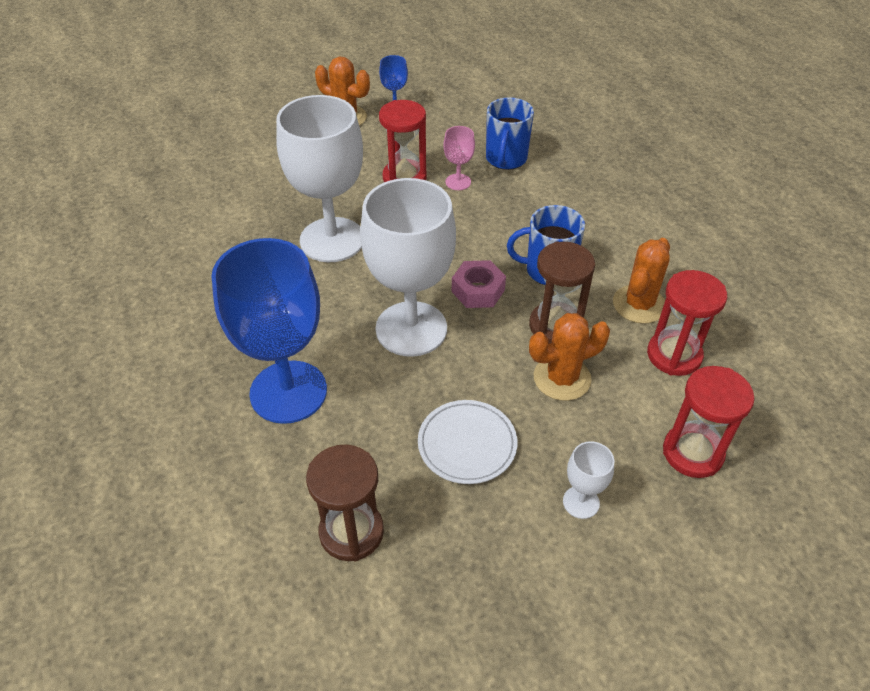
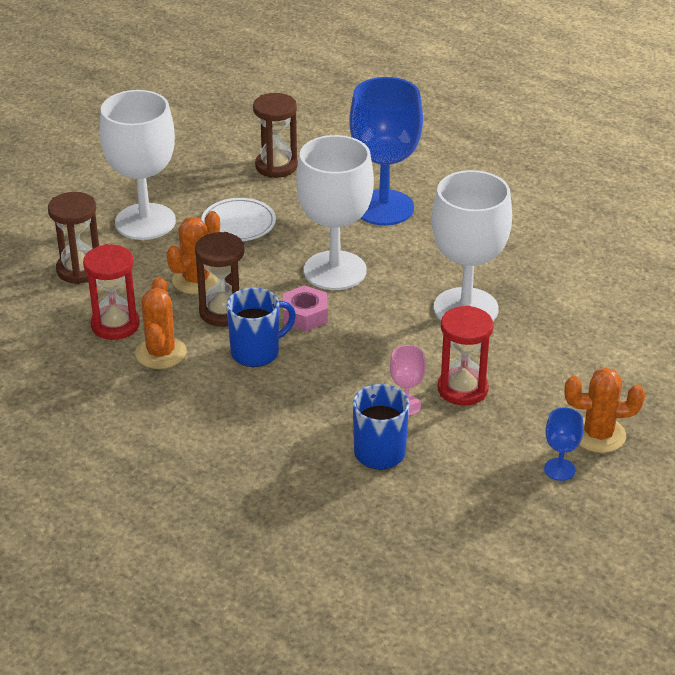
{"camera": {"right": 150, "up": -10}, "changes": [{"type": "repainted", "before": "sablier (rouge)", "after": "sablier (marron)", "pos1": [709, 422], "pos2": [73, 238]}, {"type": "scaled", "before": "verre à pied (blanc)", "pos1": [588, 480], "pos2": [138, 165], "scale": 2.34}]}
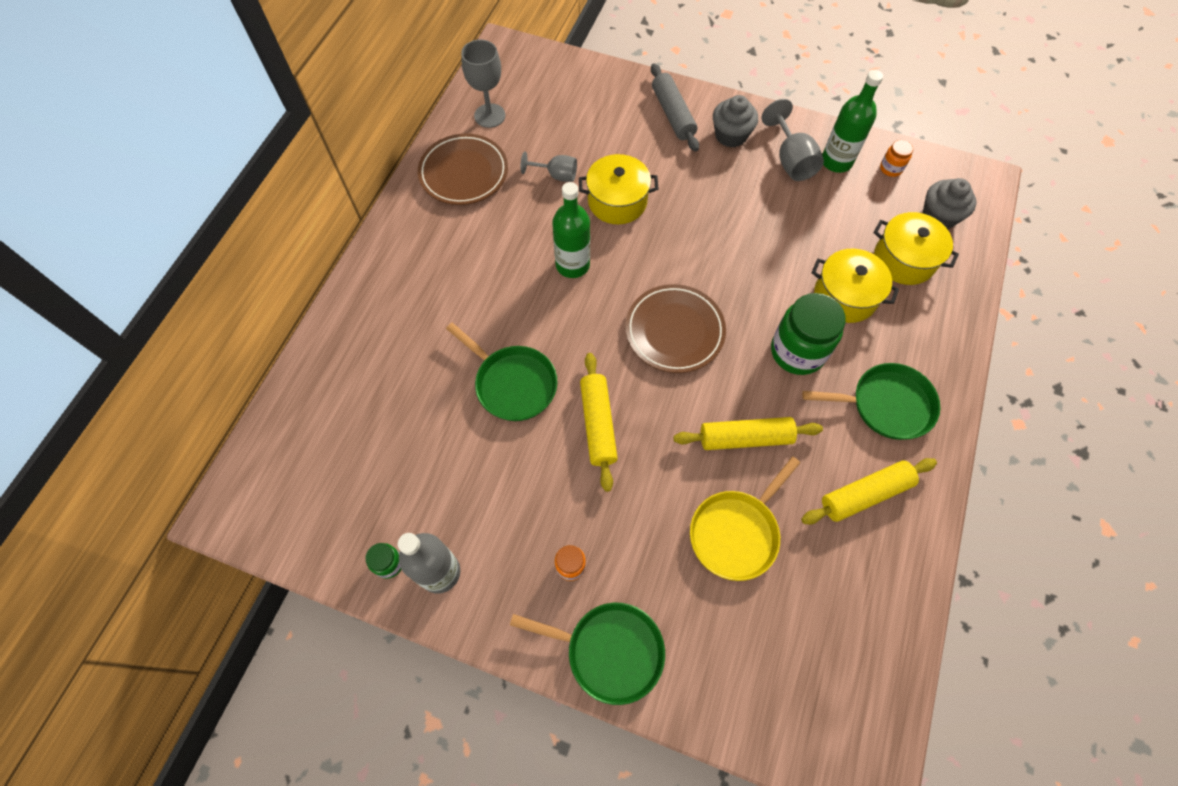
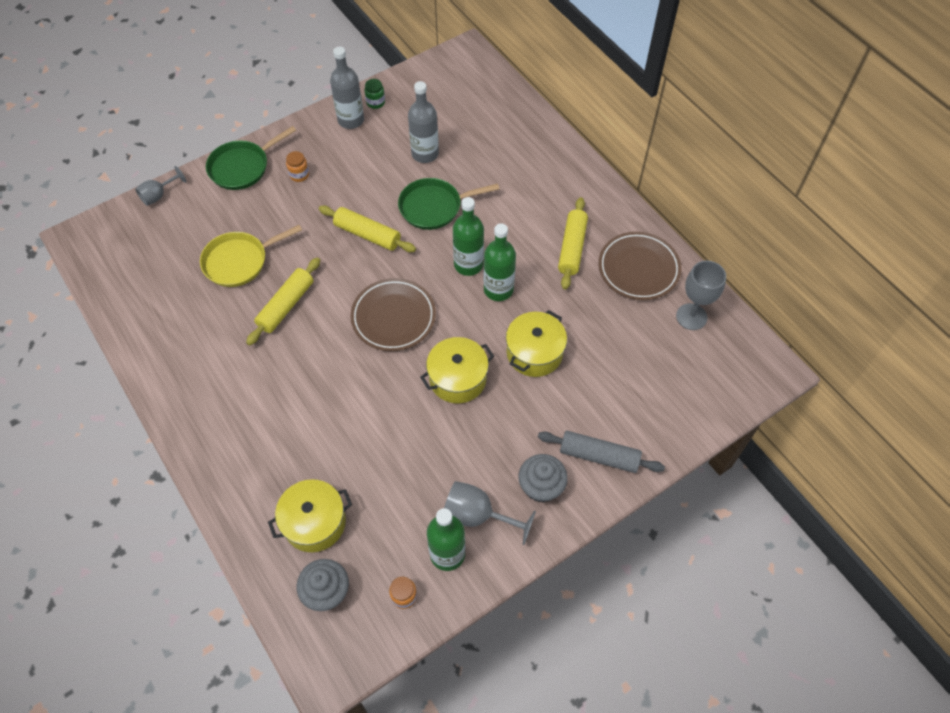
{"camera": {"right": 125, "up": -5}, "changes": [{"type": "shifted", "before": "verre à pied (gris)", "pos1": [549, 166], "pos2": [160, 186]}, {"type": "rotated", "before": "poêle (jaune)", "pos1": [745, 518], "pos2": [251, 256], "turn": -105}, {"type": "new", "after": "bouteille (gris)", "pos2": [423, 122]}, {"type": "shifted", "before": "marmite (jaune)", "pos1": [855, 285], "pos2": [457, 370]}, {"type": "new", "after": "bouteille (vert)", "pos2": [468, 236]}, {"type": "shifted", "before": "rouleau à pâtisserie (jaune)", "pos1": [869, 491], "pos2": [573, 243]}, {"type": "gone", "before": "bocal (vert)", "pos1": [808, 334]}, {"type": "gone", "before": "poêle (vert)", "pos1": [871, 401]}]}
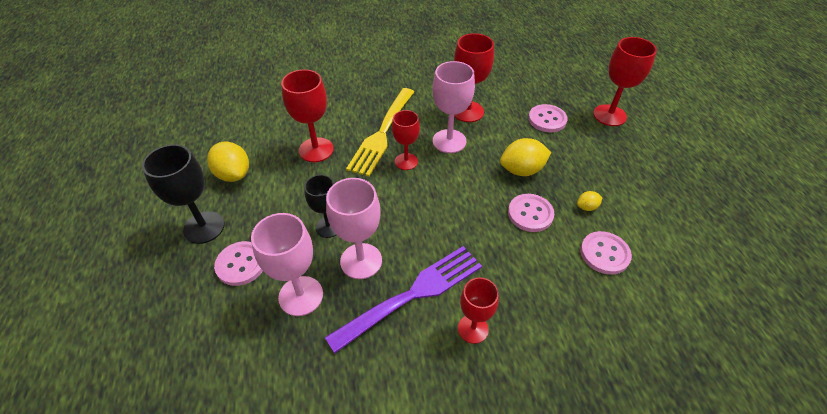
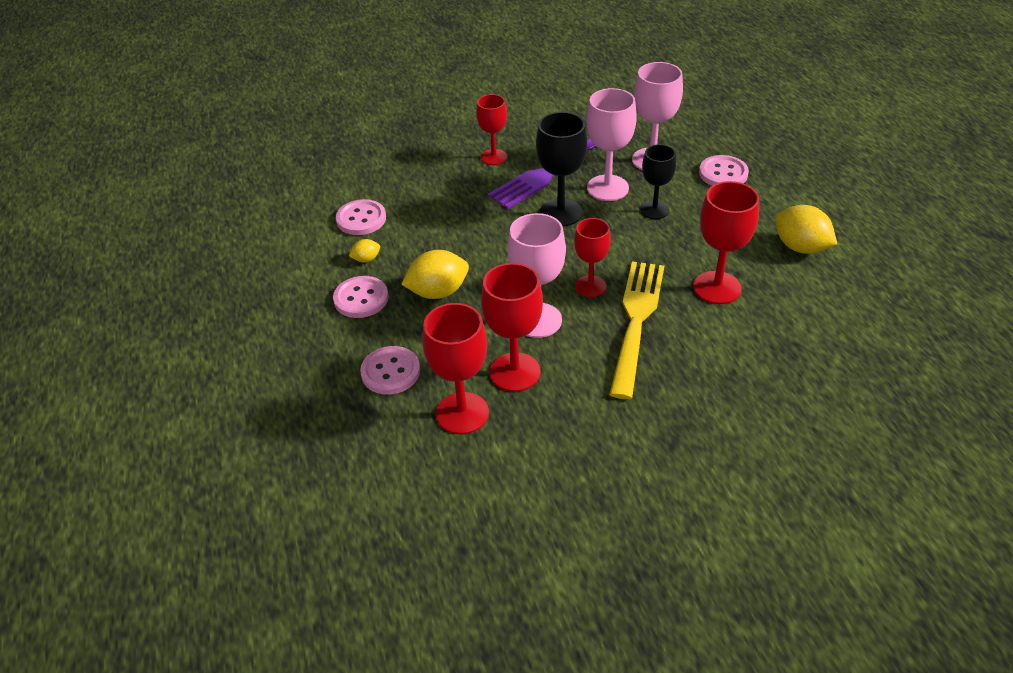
{"camera": {"right": 175, "up": -5}, "changes": [{"type": "shifted", "before": "bouton (rose)", "pos1": [531, 213], "pos2": [360, 297]}, {"type": "shifted", "before": "verre à pied (rouge)", "pos1": [625, 81], "pos2": [456, 368]}, {"type": "shifted", "before": "verre à pied (noir)", "pos1": [183, 194], "pos2": [561, 169]}]}
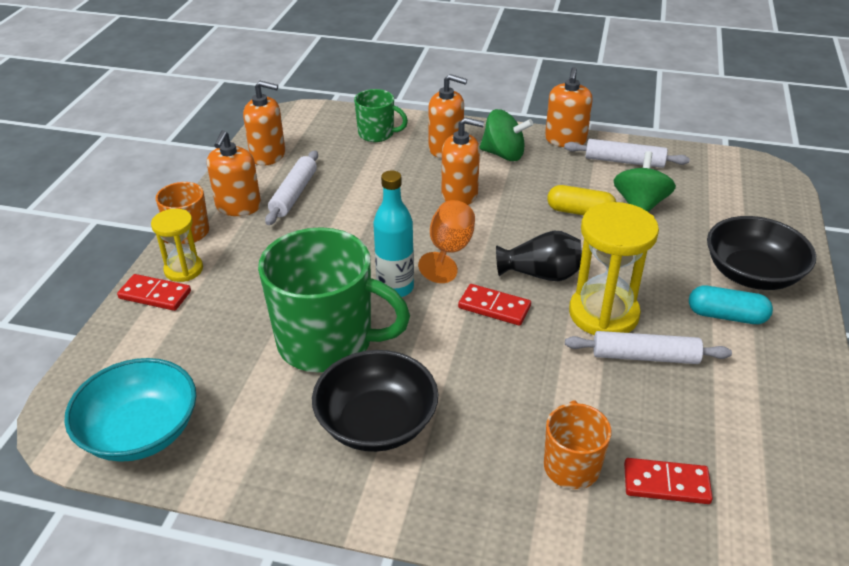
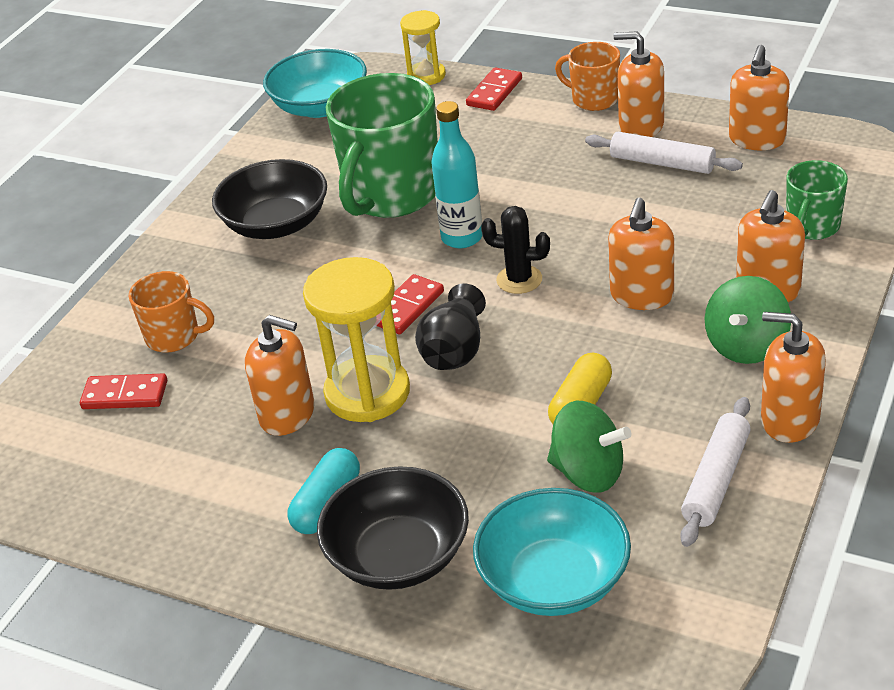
{"camera": {"right": 105, "up": 0}, "changes": [{"type": "rotated", "before": "domino (rouge)", "pos1": [668, 481], "pos2": [123, 391], "turn": 75}, {"type": "swapped", "before": "rouleau à pâtisserie (blanc)", "after": "distributeur de savon (orange)", "pos1": [648, 347], "pos2": [280, 375]}, {"type": "shifted", "before": "sablier (jaune)", "pos1": [177, 245], "pos2": [423, 47]}, {"type": "new", "after": "bol (turquoise)", "pos2": [552, 552]}, {"type": "swapped", "before": "verre à pied (orange)", "after": "cactus (noir)", "pos1": [446, 241], "pos2": [515, 250]}]}
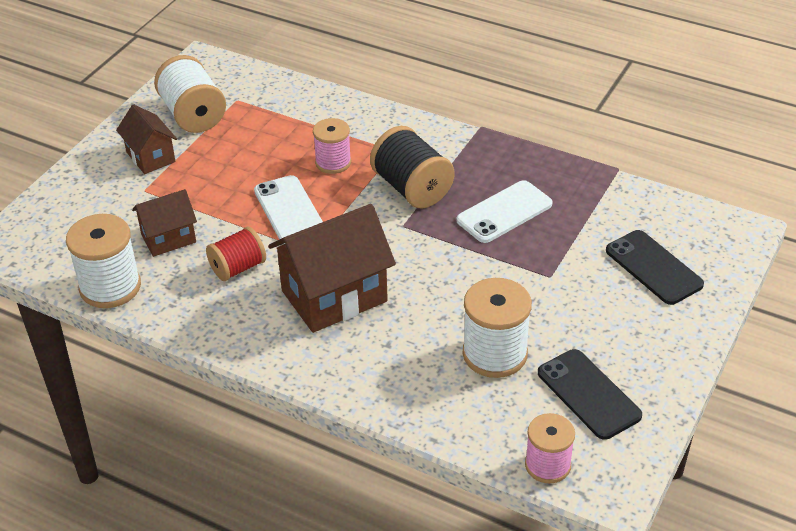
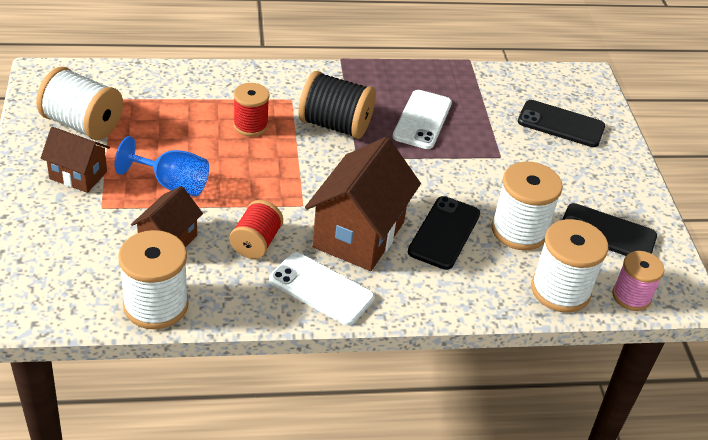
{"camera": {"right": -40, "up": 0}, "changes": [{"type": "new", "after": "verre à pied (bleu)", "pos2": [162, 166]}, {"type": "repainted", "before": "bobine (rose)", "after": "bobine (rouge)", "pos1": [332, 146], "pos2": [251, 109]}, {"type": "shifted", "before": "téléphone (blanc)", "pos1": [288, 209], "pos2": [321, 288]}, {"type": "new", "after": "téléphone (noir)", "pos2": [444, 233]}, {"type": "new", "after": "bobine (blanc)", "pos2": [569, 266]}]}
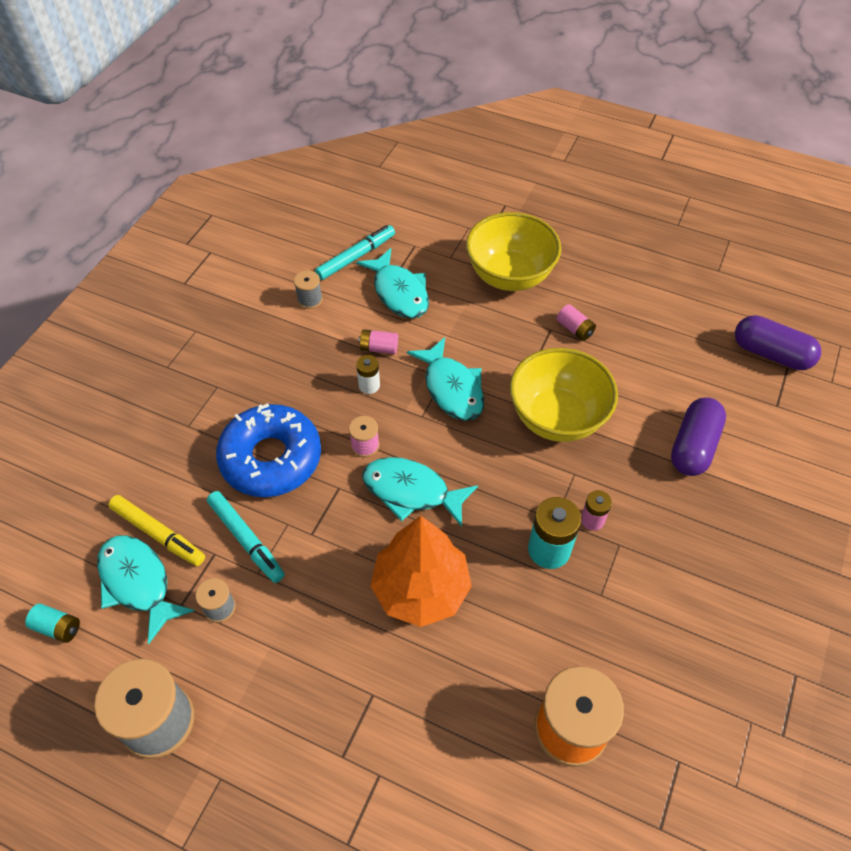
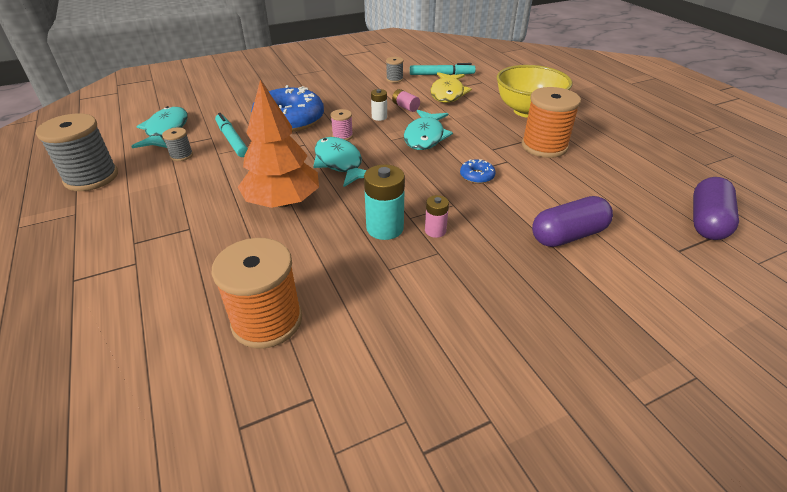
{"camera": {"right": 40, "up": -15}, "changes": [{"type": "rotated", "before": "feutre (turquoise)", "pos1": [246, 537], "pos2": [231, 135], "turn": 150}, {"type": "repainted", "before": "poisson (turquoise)", "after": "poisson (jaune)", "pos1": [392, 283], "pos2": [451, 87]}, {"type": "swapped", "before": "bol (jaune)", "after": "beignet (bleu)", "pos1": [564, 395], "pos2": [478, 171]}, {"type": "swapped", "before": "pile (rose)", "after": "bobine (orange)", "pos1": [576, 322], "pos2": [551, 122]}, {"type": "rotated", "before": "gélule (violet)", "pos1": [778, 342], "pos2": [716, 208], "turn": 45}, {"type": "gone", "before": "pile (turquoise)", "pos1": [52, 623]}, {"type": "gone", "before": "feutre (jaune)", "pos1": [156, 530]}]}
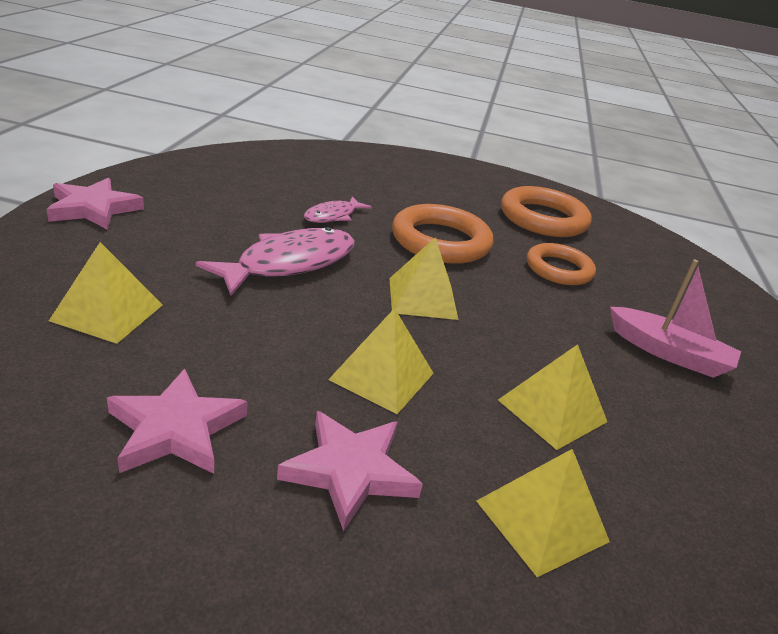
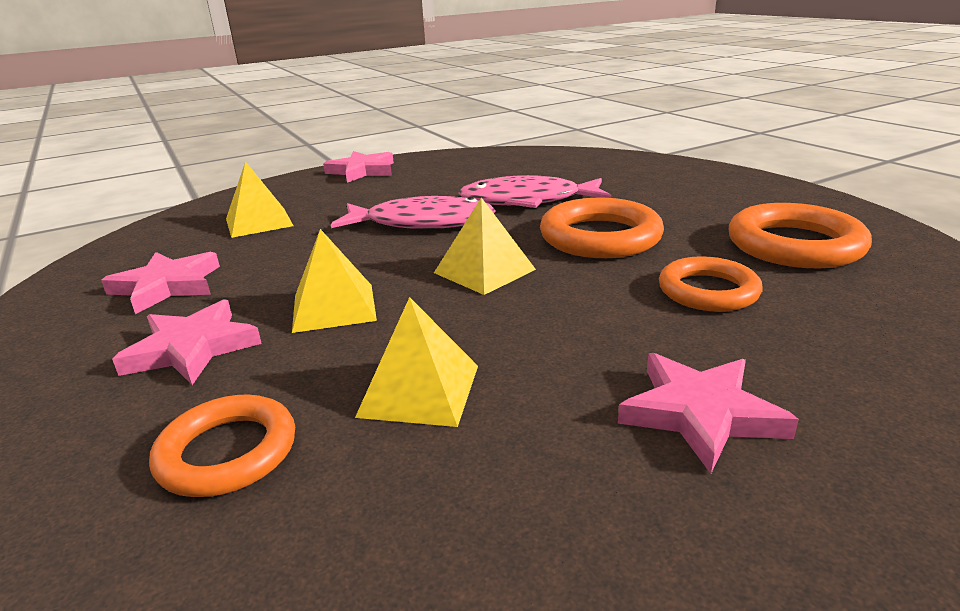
{"camera": {"right": 55, "up": -5}, "changes": [{"type": "swapped", "before": "pyramide (jaune)", "after": "anneau (orange)", "pos1": [543, 513], "pos2": [222, 445]}, {"type": "scaled", "before": "poisson (rose)", "pos1": [338, 209], "pos2": [535, 191], "scale": 1.83}, {"type": "swapped", "before": "bateau (rose)", "after": "étoile (rose)", "pos1": [675, 318], "pos2": [708, 413]}]}
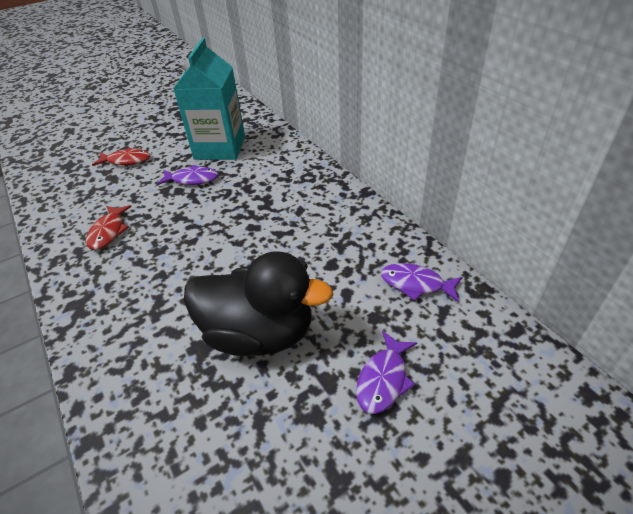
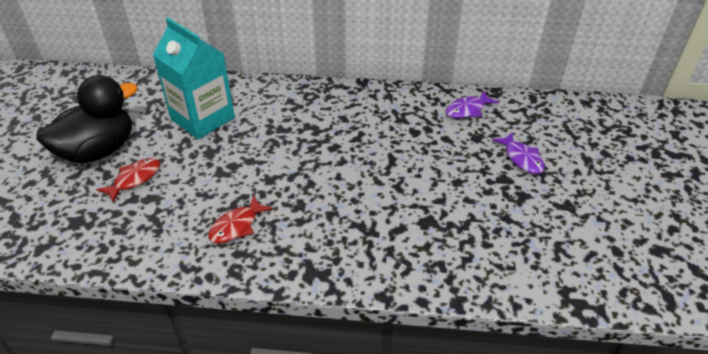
{"camera": {"right": -55, "up": 0}, "changes": [{"type": "shifted", "before": "canard (noir)", "pos1": [259, 304], "pos2": [87, 119]}, {"type": "rotated", "before": "poisson (rouge)", "pos1": [109, 227], "pos2": [240, 219], "turn": 90}, {"type": "gone", "before": "poisson (violet)", "pos1": [187, 175]}]}
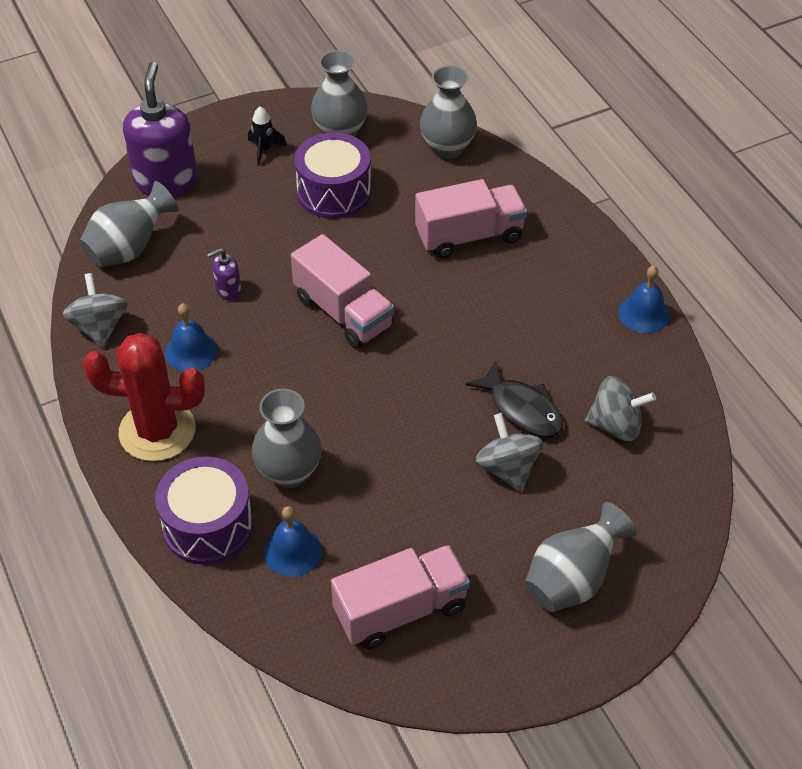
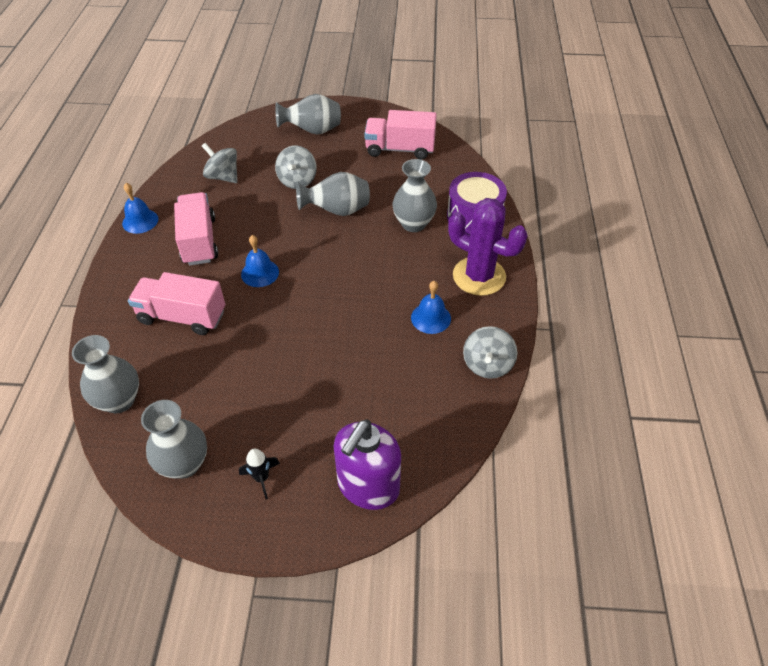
{"camera": {"right": -150, "up": 0}, "changes": [{"type": "shifted", "before": "camion (rose)", "pos1": [342, 291], "pos2": [196, 229]}, {"type": "shifted", "before": "cloche (bleu)", "pos1": [293, 541], "pos2": [260, 261]}, {"type": "shifted", "before": "vase (gris)", "pos1": [129, 224], "pos2": [333, 194]}, {"type": "repainted", "before": "cactus (rouge)", "after": "cactus (violet)", "pos1": [144, 397], "pos2": [488, 247]}, {"type": "gone", "before": "distributeur de savon (violet)", "pos1": [224, 274]}, {"type": "gone", "before": "tambour (violet)", "pos1": [332, 175]}, {"type": "gone", "before": "poisson (noir)", "pos1": [514, 399]}]}
